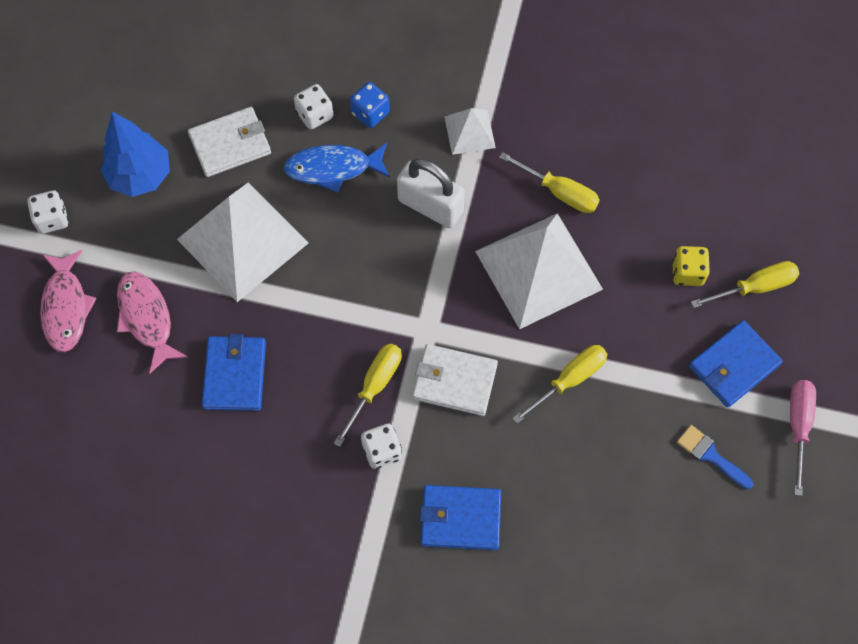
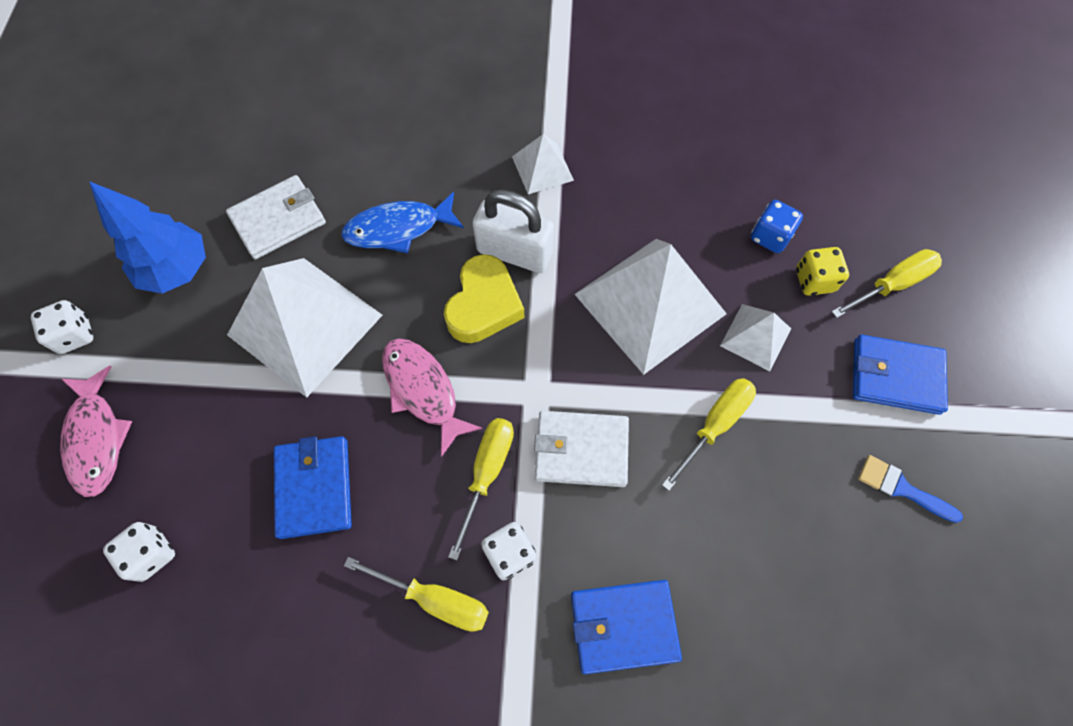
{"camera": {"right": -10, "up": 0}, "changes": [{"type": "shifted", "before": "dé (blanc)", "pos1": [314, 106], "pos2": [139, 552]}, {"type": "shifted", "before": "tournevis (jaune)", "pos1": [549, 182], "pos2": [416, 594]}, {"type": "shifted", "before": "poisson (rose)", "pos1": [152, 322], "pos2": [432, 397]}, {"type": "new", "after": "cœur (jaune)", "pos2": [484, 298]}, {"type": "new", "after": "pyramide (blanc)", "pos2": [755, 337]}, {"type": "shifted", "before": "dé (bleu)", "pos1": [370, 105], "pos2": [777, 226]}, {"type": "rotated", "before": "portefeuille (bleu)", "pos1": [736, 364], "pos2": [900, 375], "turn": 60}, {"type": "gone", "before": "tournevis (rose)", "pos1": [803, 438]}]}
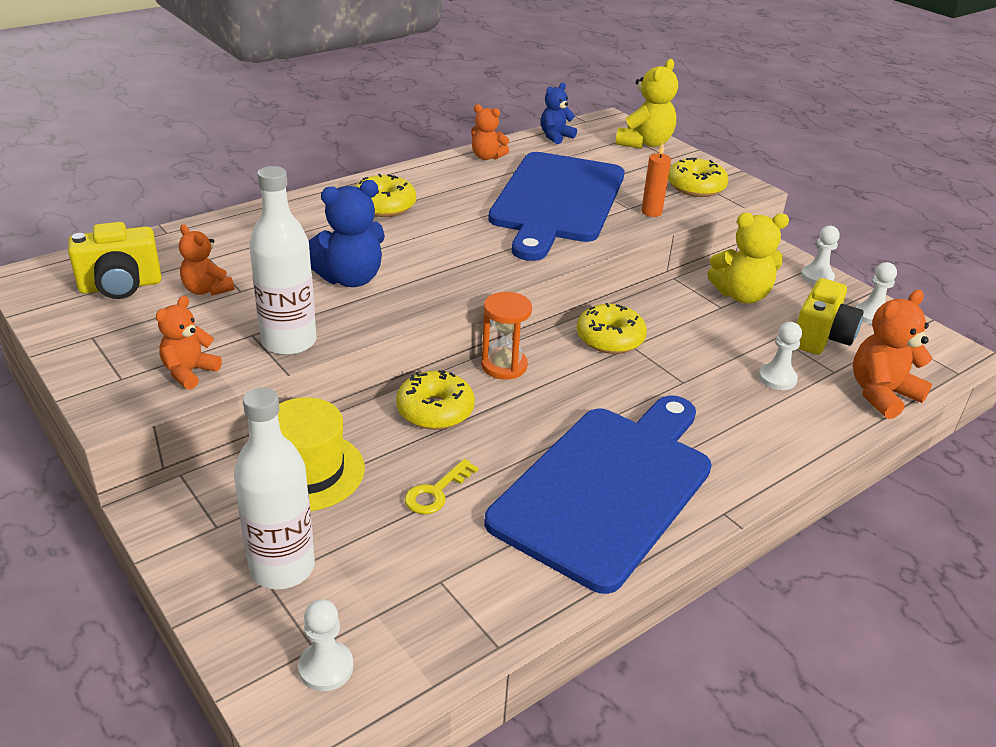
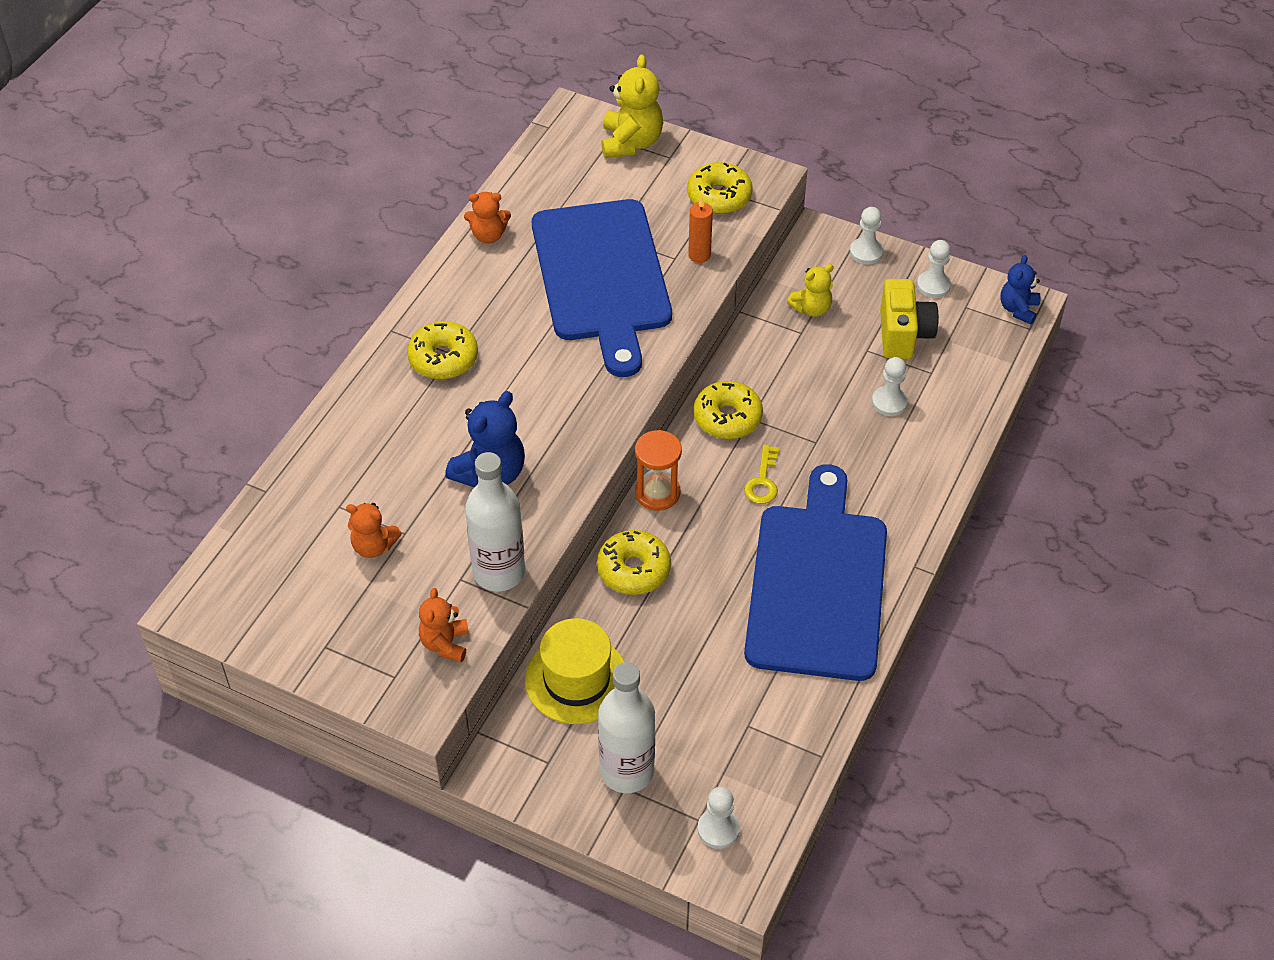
{"camera": {"right": -25, "up": 15}, "changes": [{"type": "shifted", "before": "clé (jaune)", "pos1": [442, 486], "pos2": [761, 474]}, {"type": "scaled", "before": "ours en peluche (jaune)", "pos1": [748, 258], "pos2": [810, 290], "scale": 0.63}, {"type": "shifted", "before": "ours en peluche (bleu)", "pos1": [559, 113], "pos2": [1020, 290]}, {"type": "gone", "before": "appareil photo (jaune)", "pos1": [115, 260]}, {"type": "gone", "before": "ours en peluche (orange)", "pos1": [892, 354]}]}
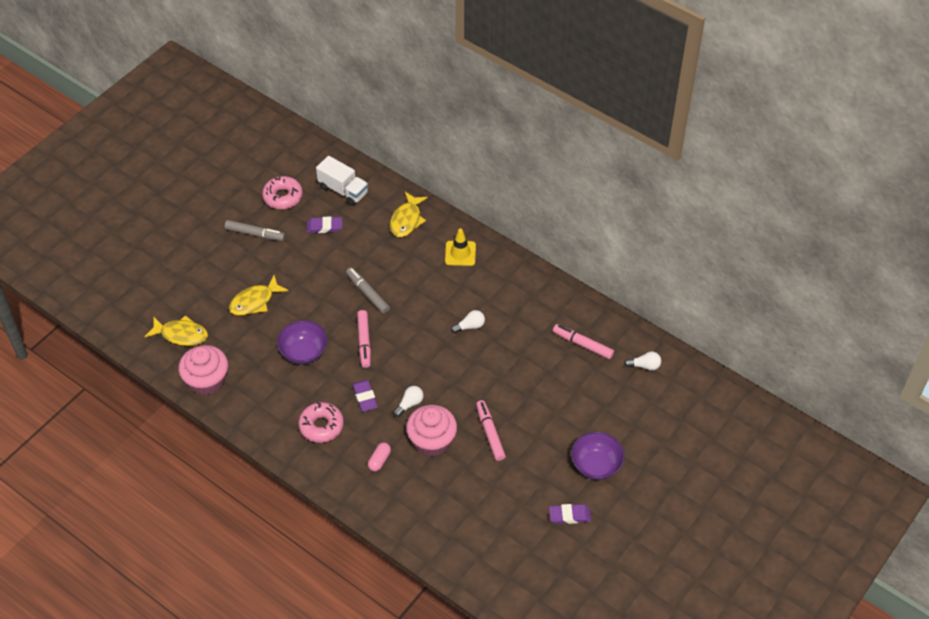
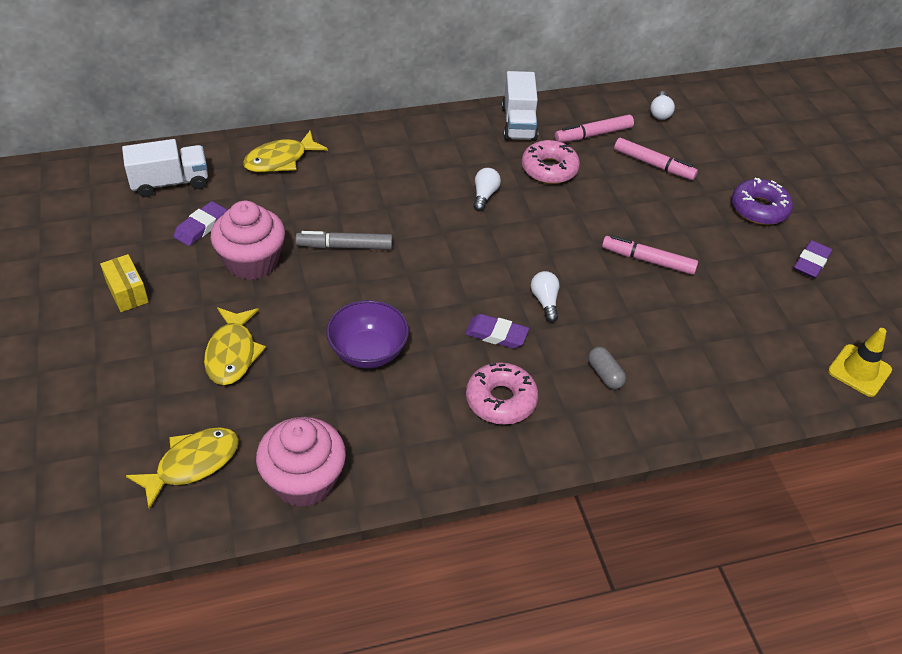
{"camera": {"right": -55, "up": -5}, "changes": [{"type": "swapped", "before": "feutre (gris)", "after": "boîte (jaune)", "pos1": [254, 230], "pos2": [124, 283]}, {"type": "shifted", "before": "muffin (rose)", "pos1": [431, 430], "pos2": [248, 240]}, {"type": "rotated", "before": "poisson (jaune)", "pos1": [409, 214], "pos2": [285, 151], "turn": 90}, {"type": "new", "after": "camion (blanc)", "pos2": [520, 106]}, {"type": "shifted", "before": "beignet (rose)", "pos1": [282, 192], "pos2": [551, 162]}, {"type": "repainted", "before": "gélule (rose)", "after": "gélule (gris)", "pos1": [379, 457], "pos2": [607, 368]}, {"type": "shifted", "before": "feutre (rose)", "pos1": [364, 339], "pos2": [656, 159]}, {"type": "rotated", "before": "ampoule (blanc)", "pos1": [642, 361], "pos2": [662, 105], "turn": 150}, {"type": "swapped", "before": "bol (violet)", "after": "beignet (violet)", "pos1": [598, 456], "pos2": [762, 201]}, {"type": "shifted", "before": "cône de chantier (jaune)", "pos1": [460, 247], "pos2": [860, 362]}]}
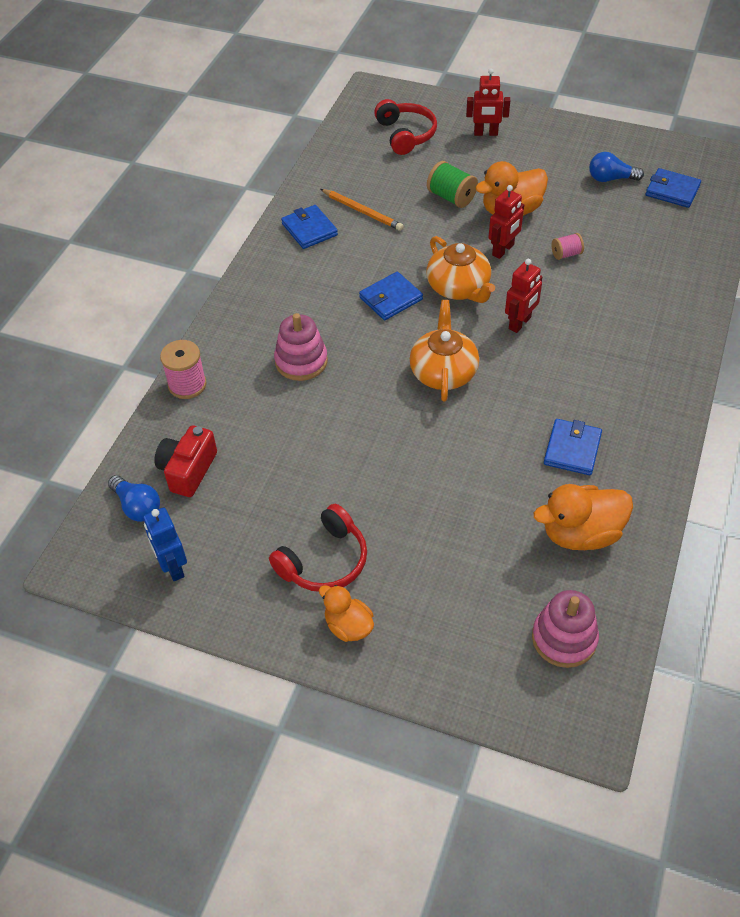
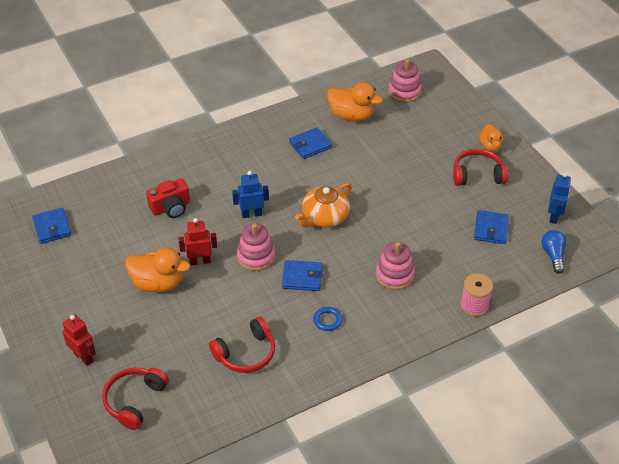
{"camera": {"right": -140, "up": -5}, "changes": [{"type": "shifted", "before": "appareil photo (rouge)", "pos1": [185, 461], "pos2": [168, 198]}, {"type": "swapped", "before": "crayon (orange)", "after": "casque audio (rouge)", "pos1": [362, 210], "pos2": [242, 344]}, {"type": "repainted", "before": "robot (rouge)", "after": "robot (bleu)", "pos1": [523, 296], "pos2": [250, 194]}, {"type": "swapped", "before": "théière (orange)", "after": "jouet à empiler (rose)", "pos1": [460, 269], "pos2": [256, 247]}, {"type": "new", "after": "anneau (bleu)", "pos2": [327, 319]}, {"type": "shifted", "before": "portefeuille (bleu)", "pos1": [309, 227], "pos2": [491, 227]}, {"type": "gone", "before": "bobine (vert)", "pos1": [452, 184]}, {"type": "gone", "before": "bobine (rose)", "pos1": [567, 246]}, {"type": "gone", "before": "ampoule (bleu)", "pos1": [616, 167]}]}
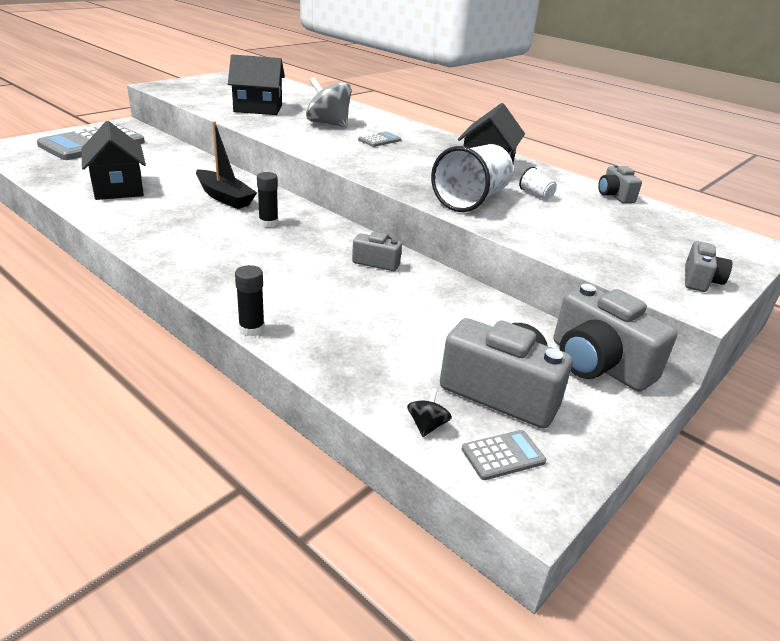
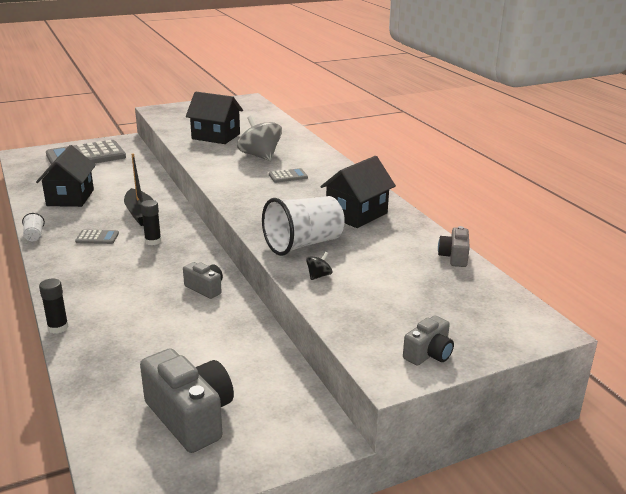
{"camera": {"right": 25, "up": -5}, "changes": [{"type": "shifted", "before": "gobelet (blanc)", "pos1": [538, 183], "pos2": [33, 227]}, {"type": "shifted", "before": "calculatrice (gris)", "pos1": [504, 455], "pos2": [97, 237]}, {"type": "shifted", "before": "toupie (noir)", "pos1": [429, 412], "pos2": [319, 266]}, {"type": "gone", "before": "appareil photo (gris)", "pos1": [616, 338]}]}
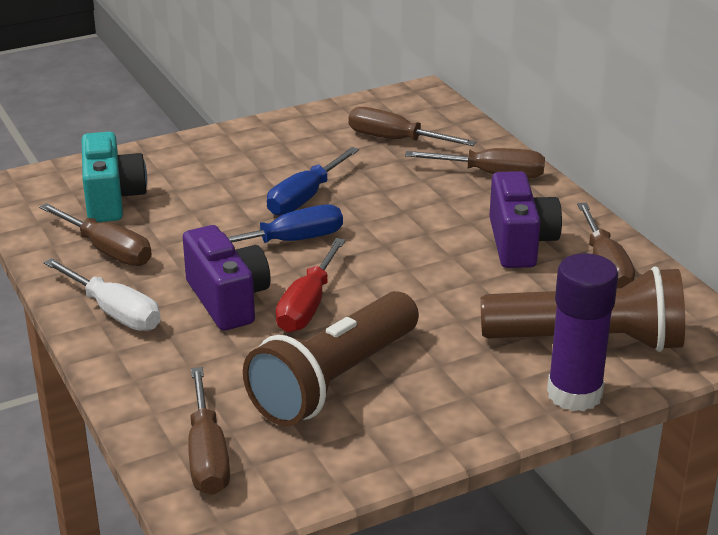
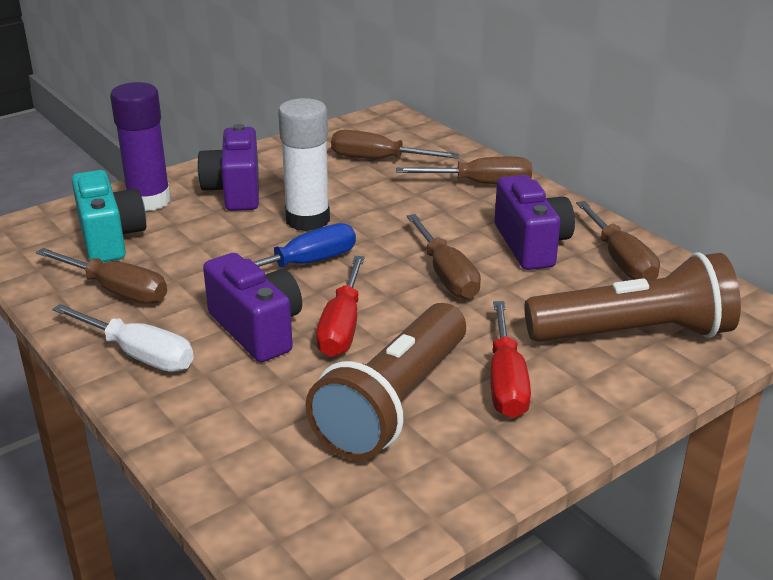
{"camera": {"right": -10, "up": 0}, "changes": [{"type": "shifted", "before": "bâton de colle (violet)", "pos1": [582, 332], "pos2": [140, 146]}, {"type": "new", "after": "appareil photo (violet)", "pos2": [228, 167]}, {"type": "swapped", "before": "tournevis (bleu)", "after": "bâton de colle (blanc)", "pos1": [313, 181], "pos2": [304, 164]}, {"type": "shifted", "before": "tournevis (marron)", "pos1": [209, 431], "pos2": [444, 256]}, {"type": "new", "after": "tournevis (rouge)", "pos2": [510, 359]}]}
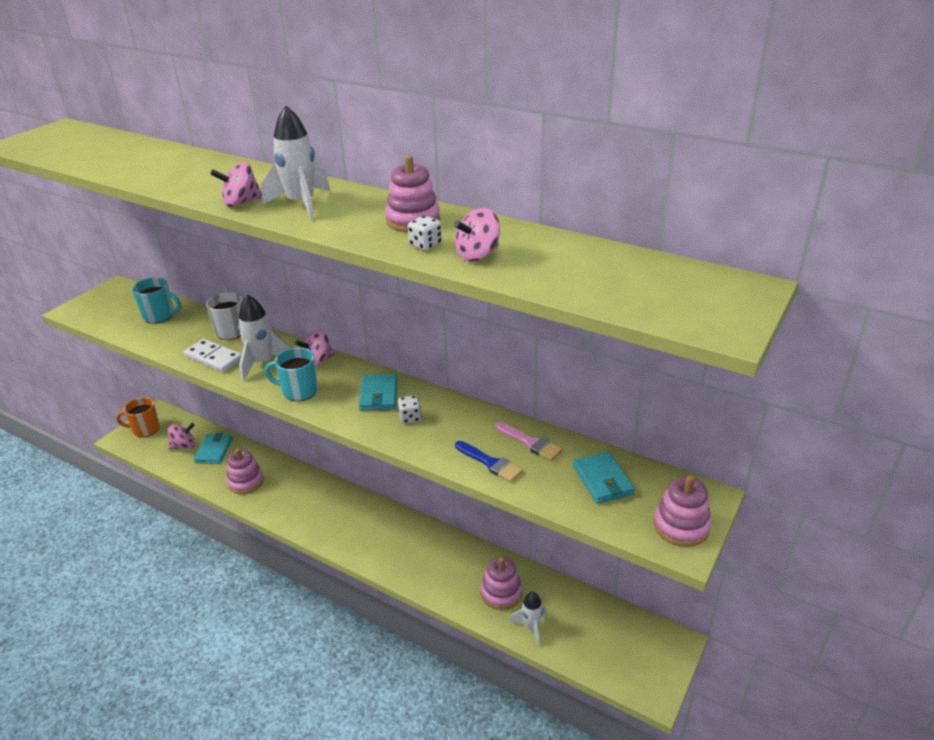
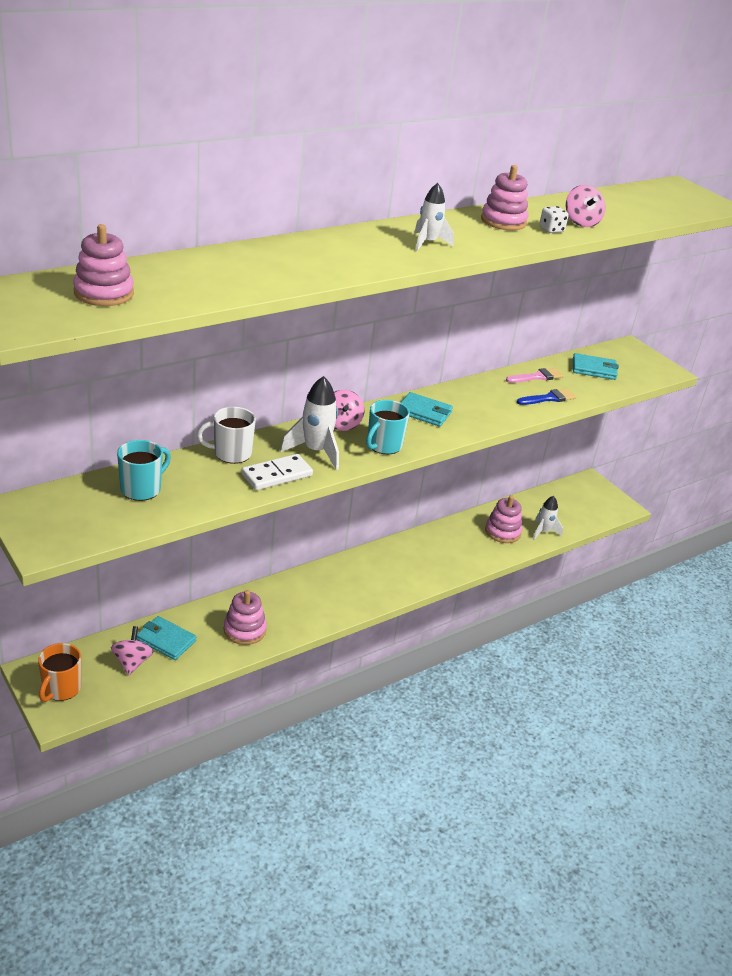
{"camera": {"right": -70, "up": 0}, "changes": [{"type": "shifted", "before": "jouet à empiler (rose)", "pos1": [682, 511], "pos2": [103, 265]}, {"type": "scaled", "before": "fusée (blanc)", "pos1": [295, 163], "pos2": [434, 217], "scale": 0.66}, {"type": "gone", "before": "toupie (rose)", "pos1": [236, 184]}, {"type": "gone", "before": "dé (blanc)", "pos1": [410, 409]}]}
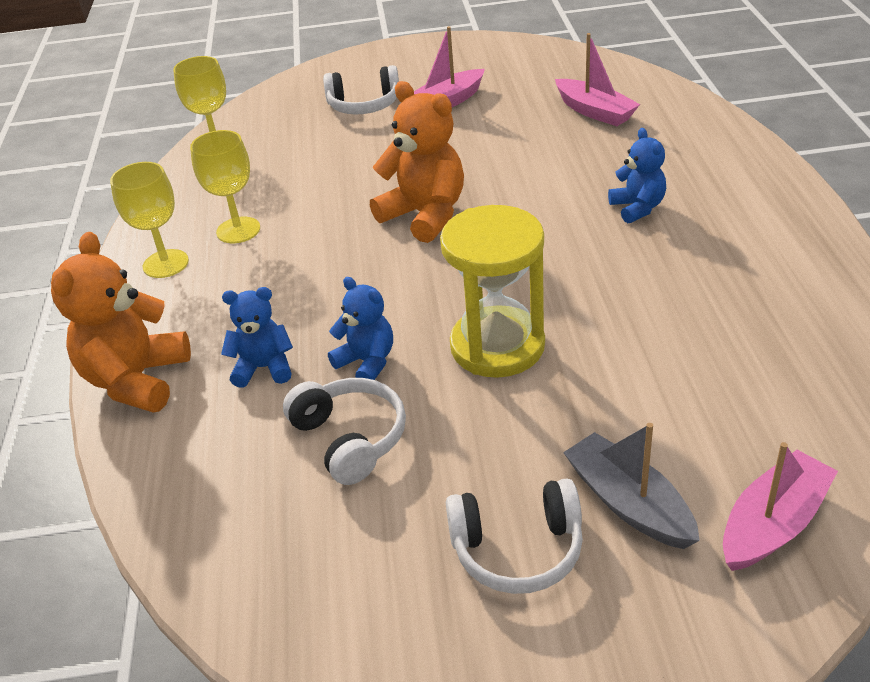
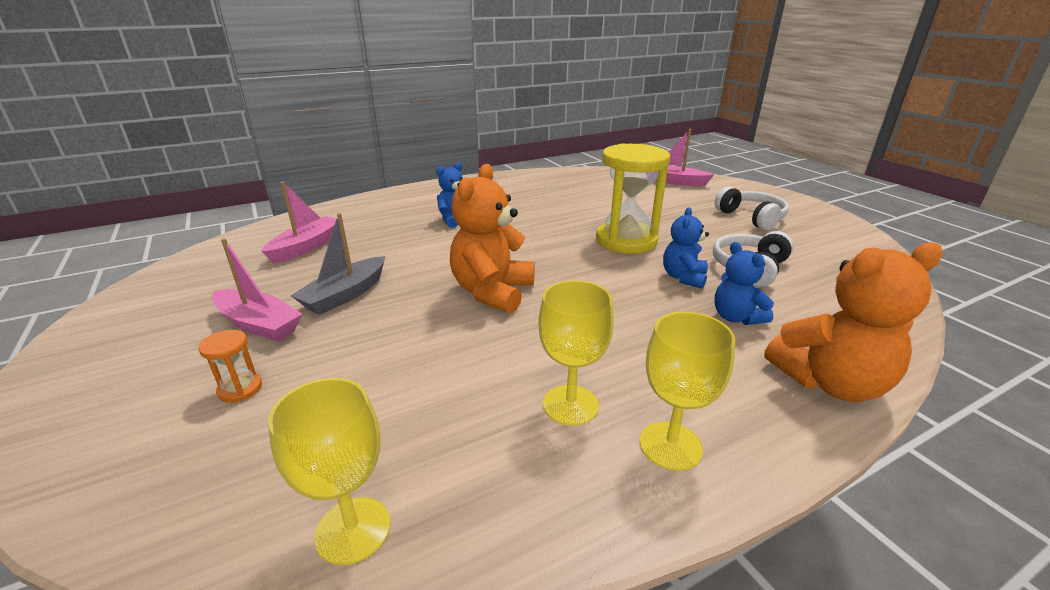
{"camera": {"right": -115, "up": -10}, "changes": [{"type": "swapped", "before": "casque audio (blanc)", "after": "sablier (orange)", "pos1": [361, 89], "pos2": [230, 366]}, {"type": "shifted", "before": "bateau (gris)", "pos1": [631, 486], "pos2": [338, 264]}]}
